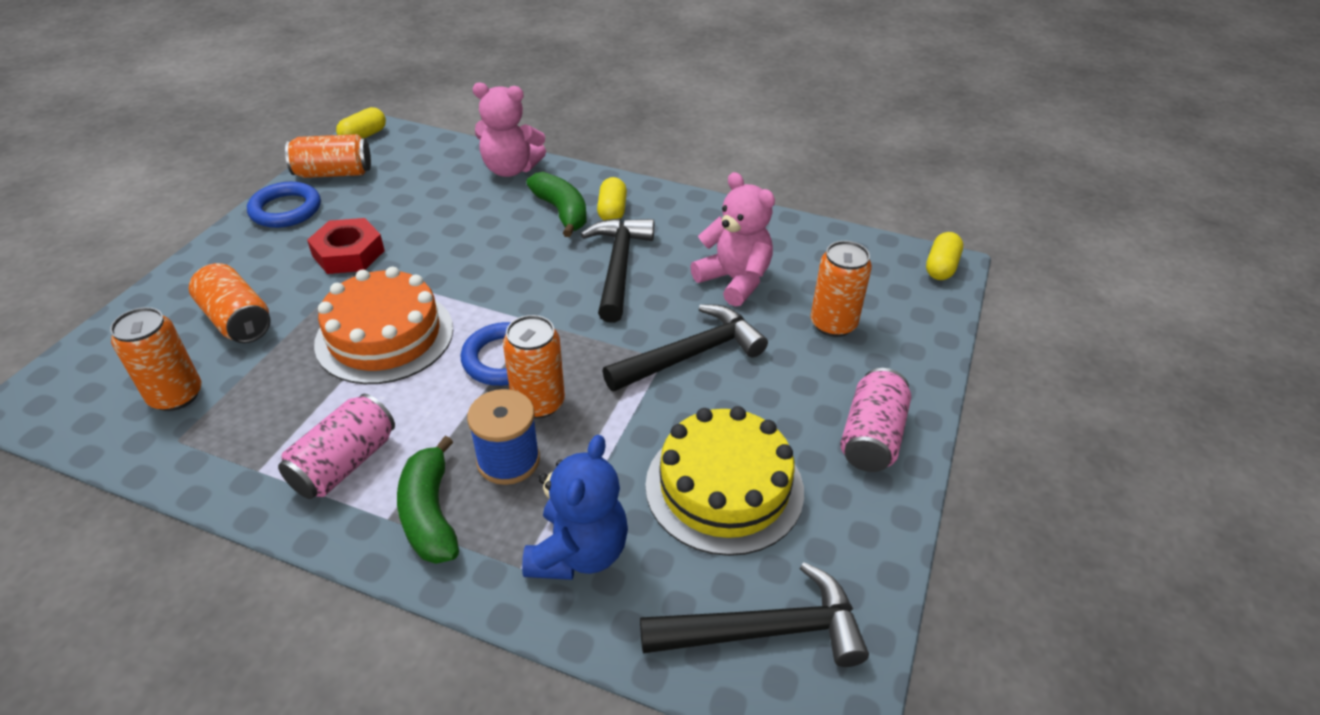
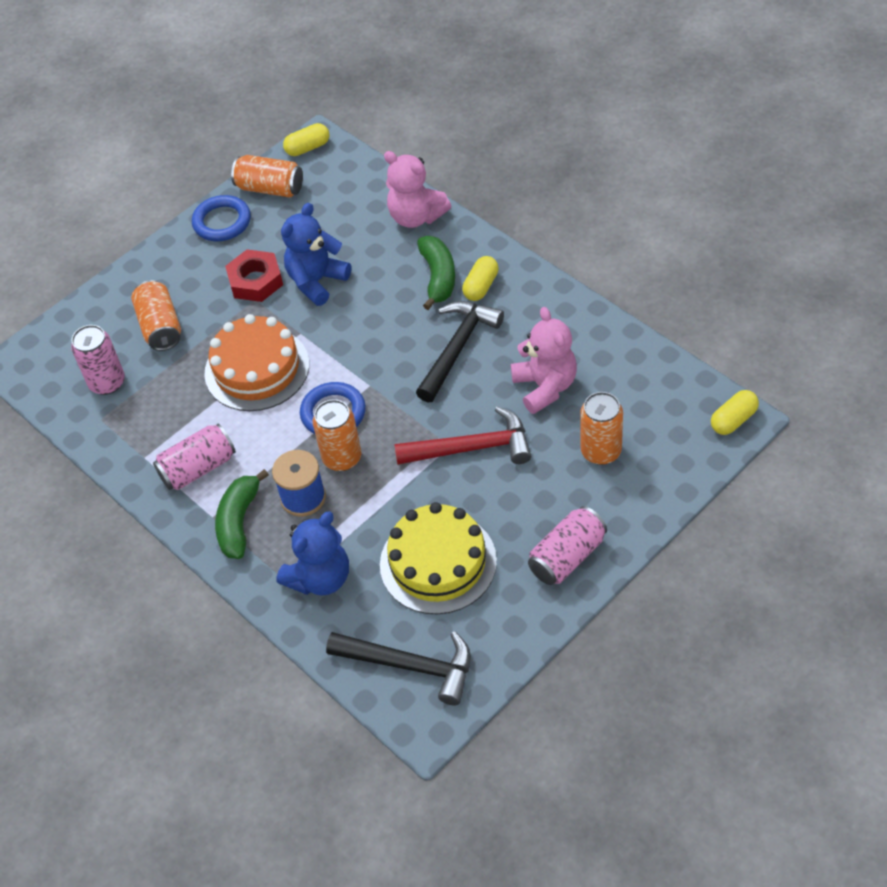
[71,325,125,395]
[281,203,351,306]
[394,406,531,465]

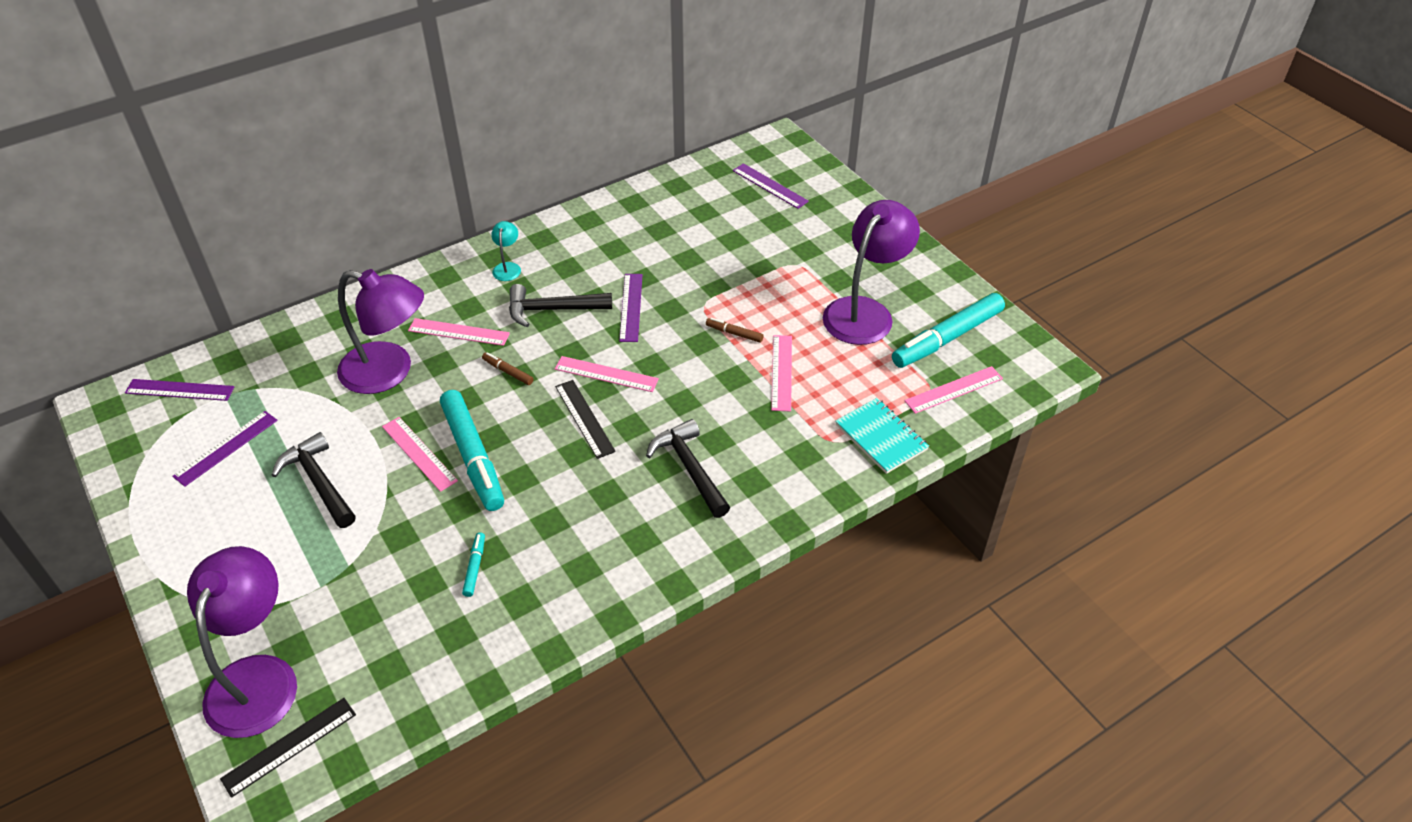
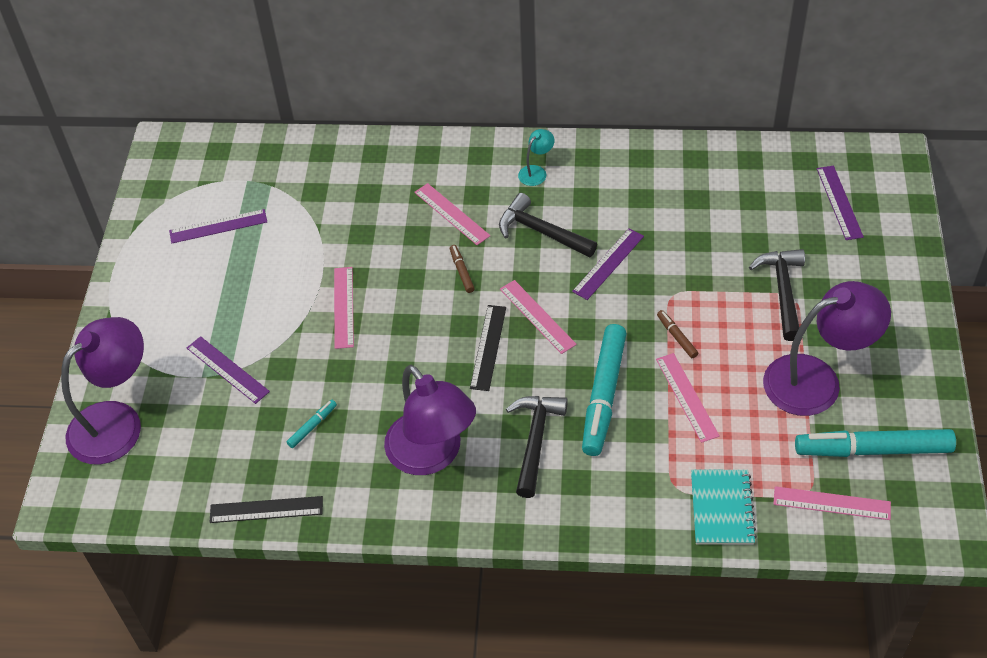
[187,336,270,404]
[210,496,323,523]
[384,365,476,475]
[582,324,627,456]
[656,353,720,443]
[749,249,805,341]

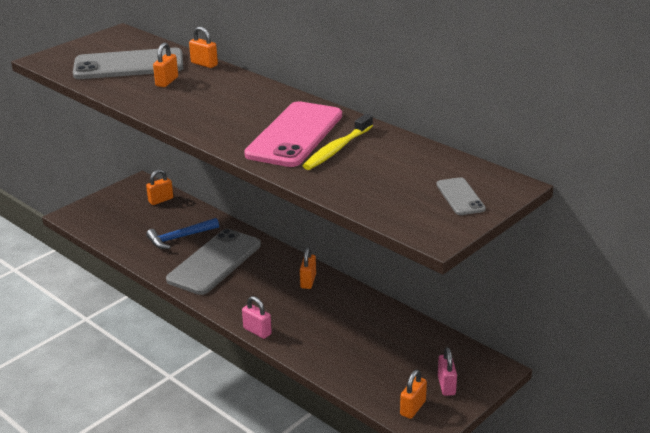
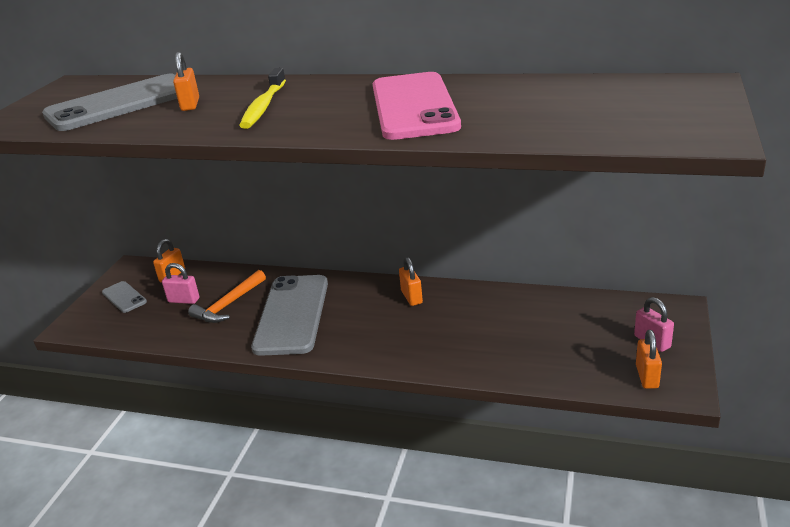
[102,281,147,313]
[162,263,199,304]
[188,270,266,323]
[239,68,286,129]
[189,27,218,68] (first image)

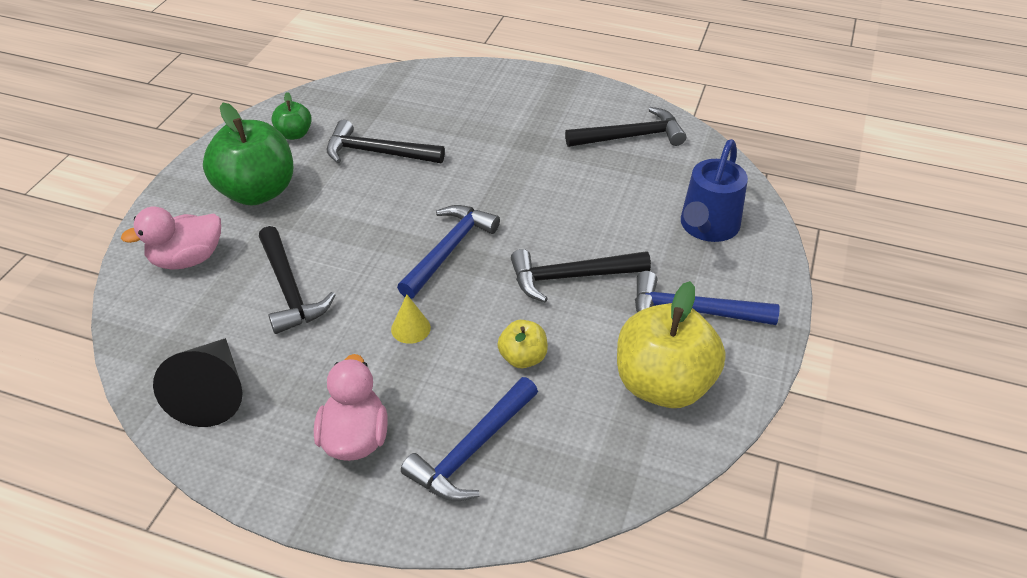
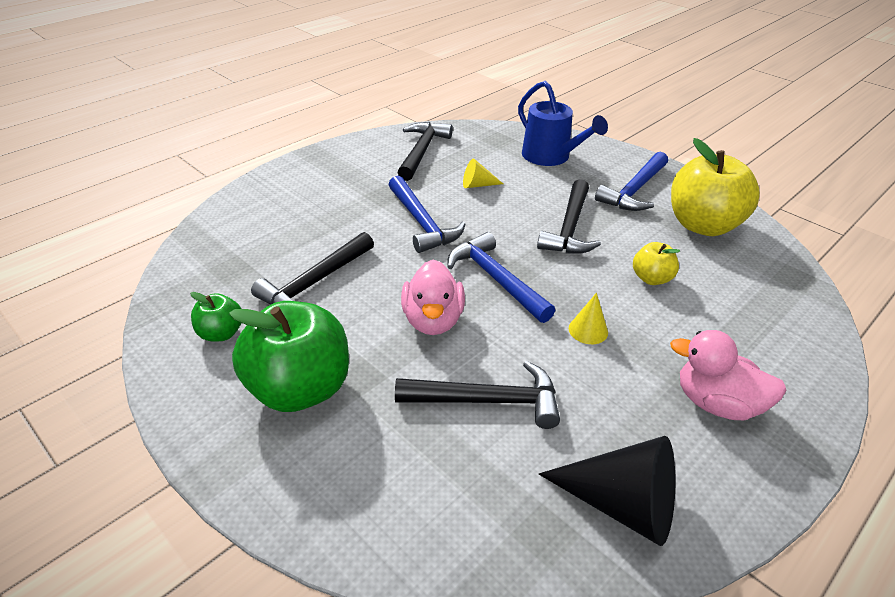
[389,176,465,253]
[401,259,465,335]
[463,159,503,188]

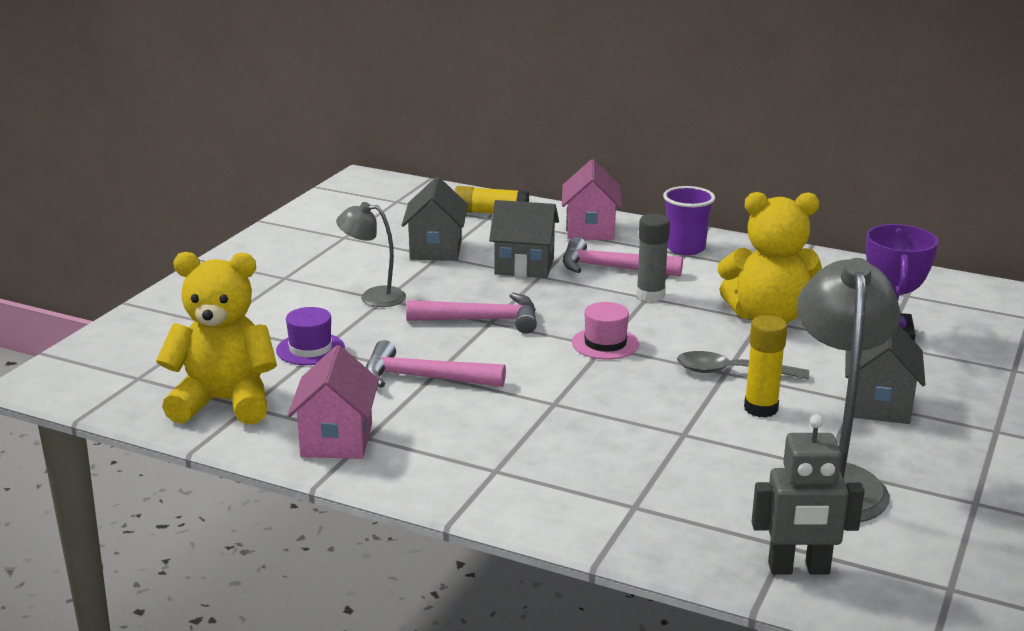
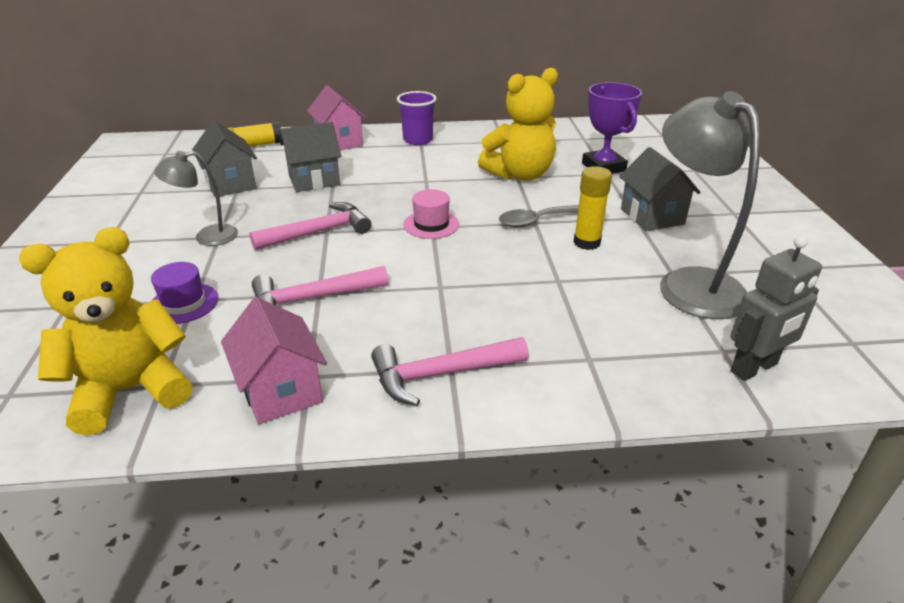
[371,337,529,406]
[636,214,670,302] (first image)

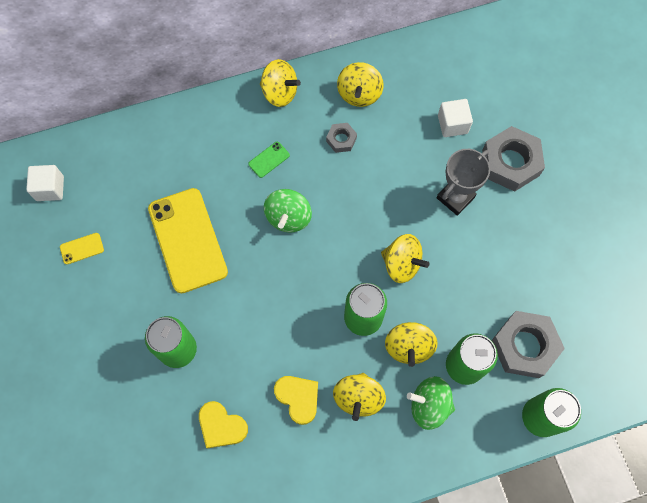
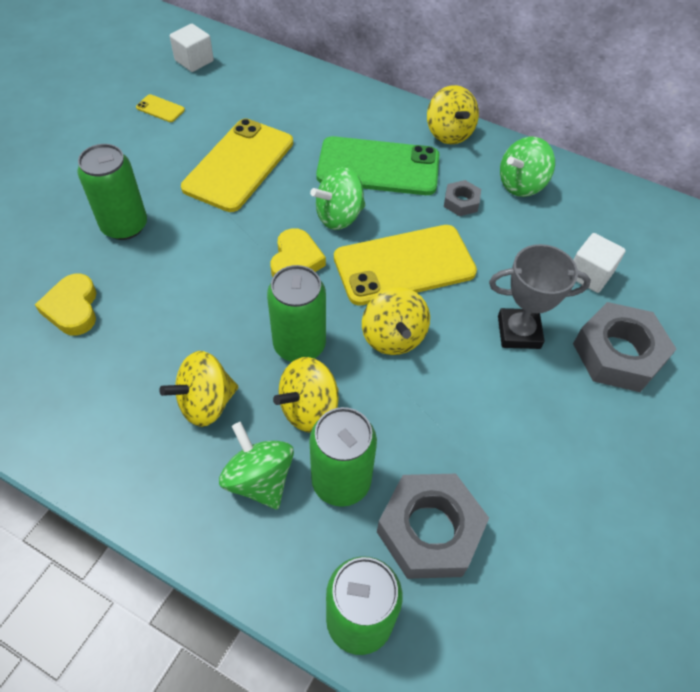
[271,228,326,277]
[316,136,439,195]
[334,225,477,306]
[500,137,555,197]

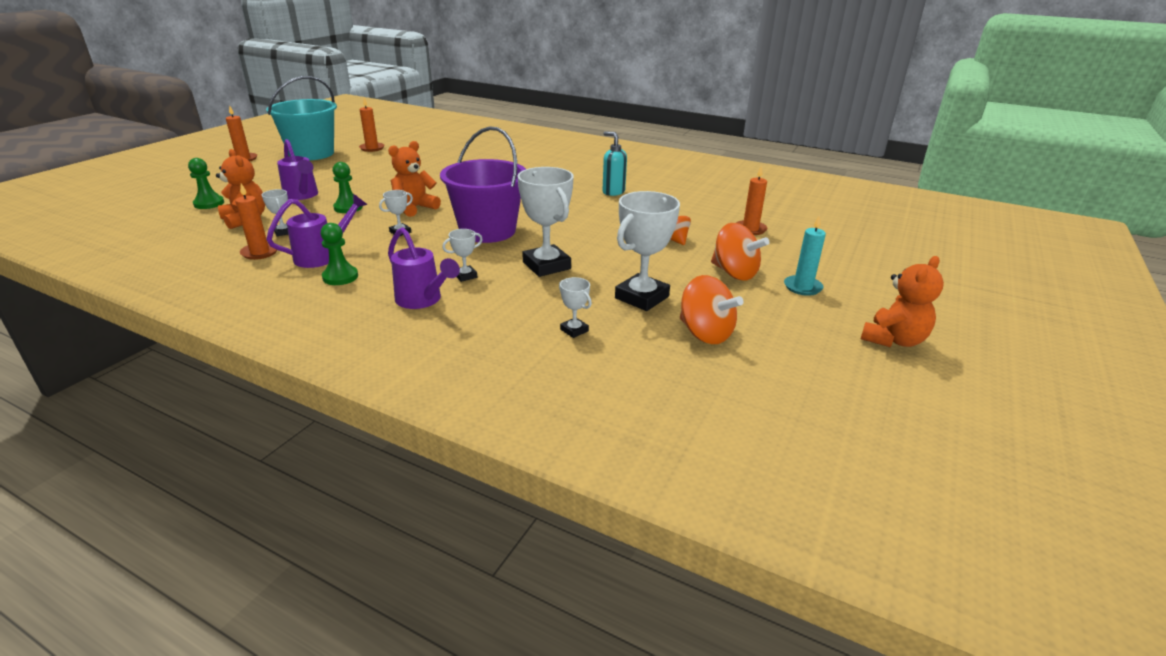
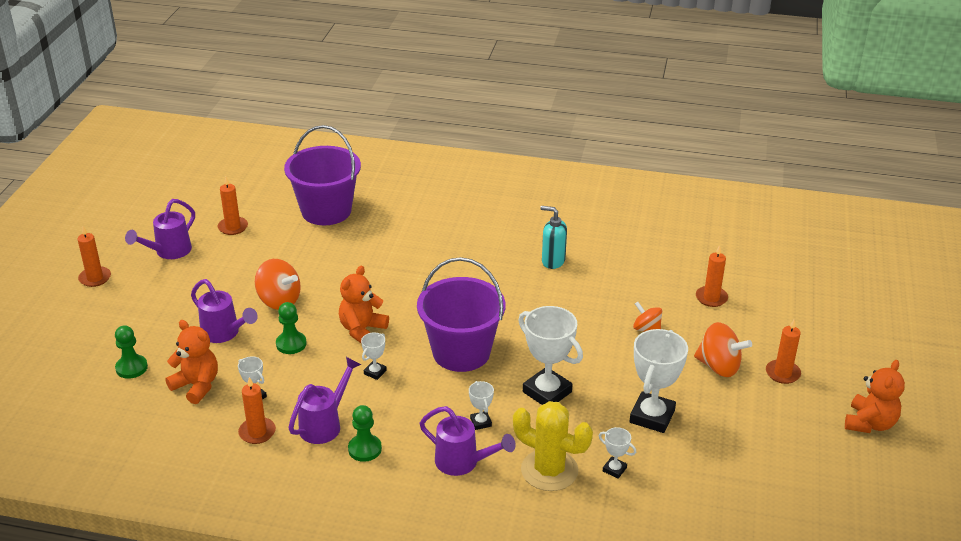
[125,199,195,259]
[255,259,301,310]
[284,125,361,225]
[469,381,494,430]
[513,401,593,491]
[766,320,801,384]

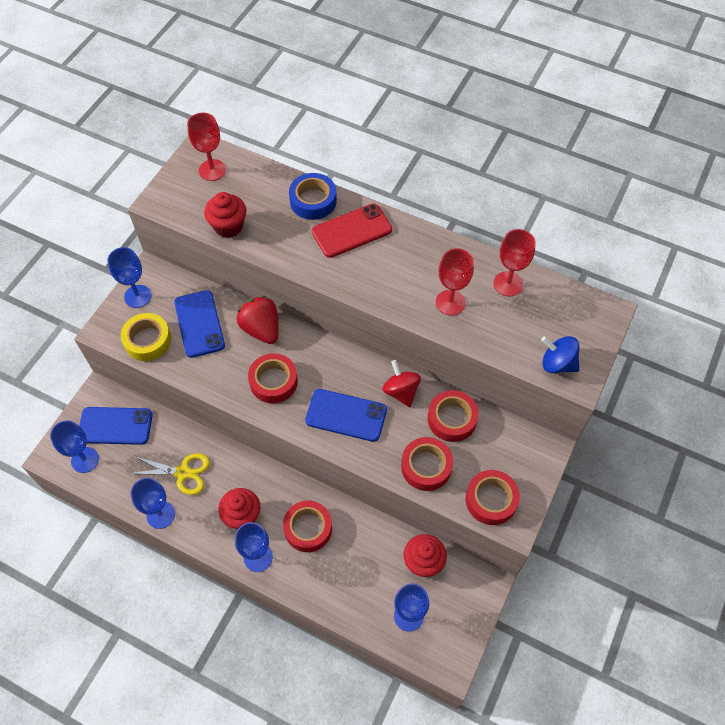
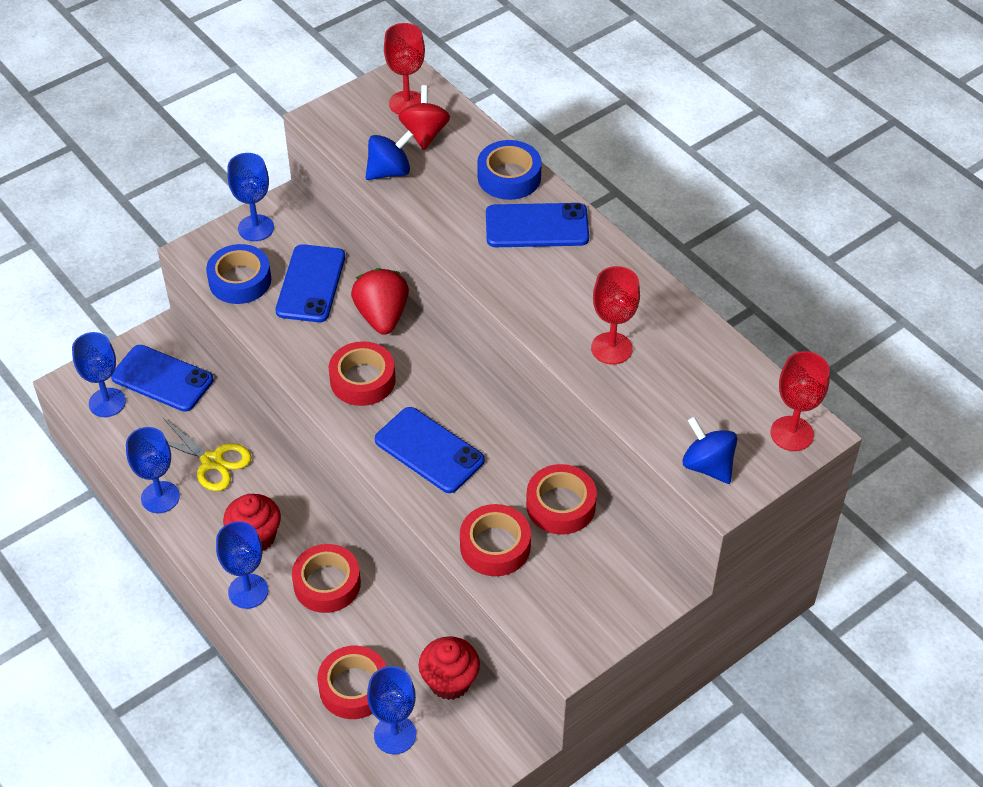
[206,244,271,304]
[317,646,387,719]
[365,130,414,180]
[398,85,450,150]
[486,203,589,247]
[771,351,830,451]

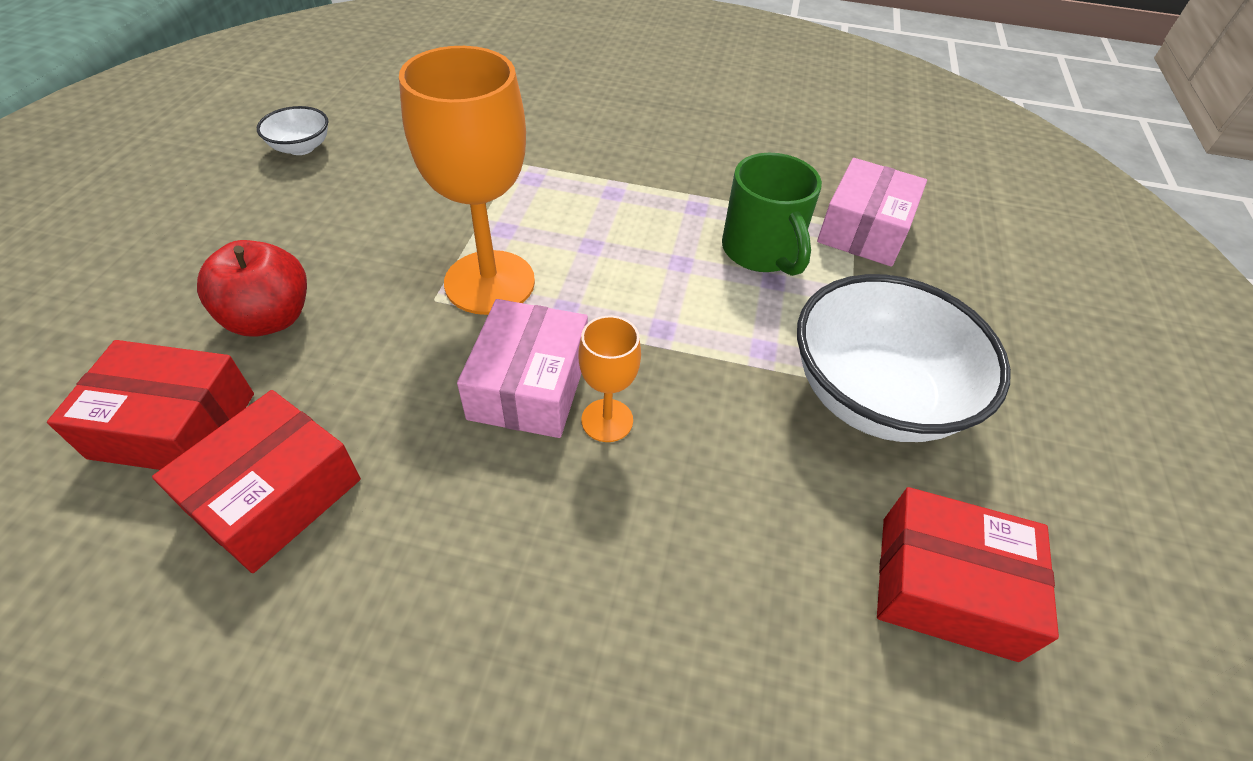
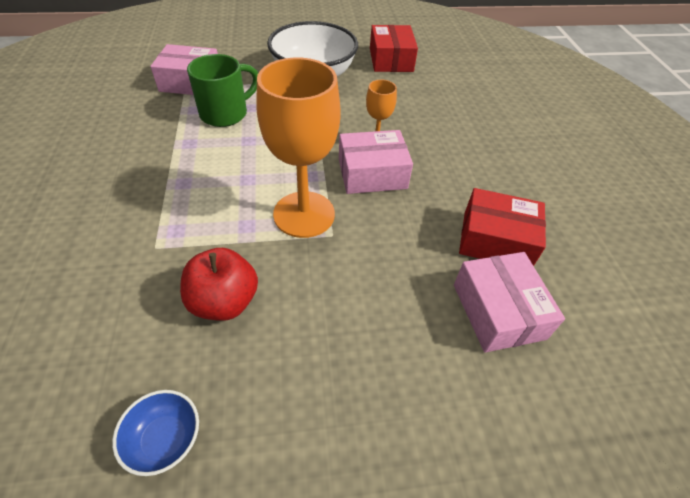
[112,390,199,476]
[180,248,258,321]
[454,252,565,353]

